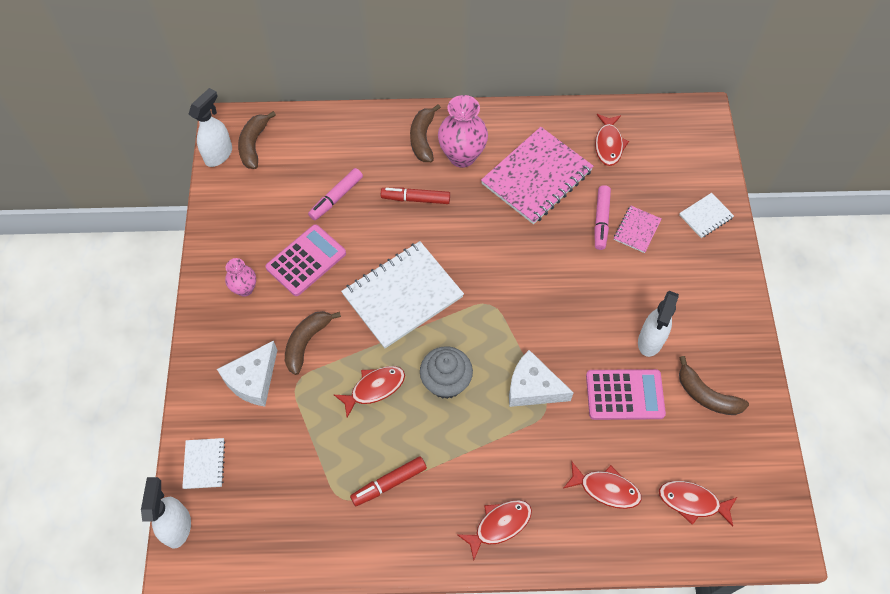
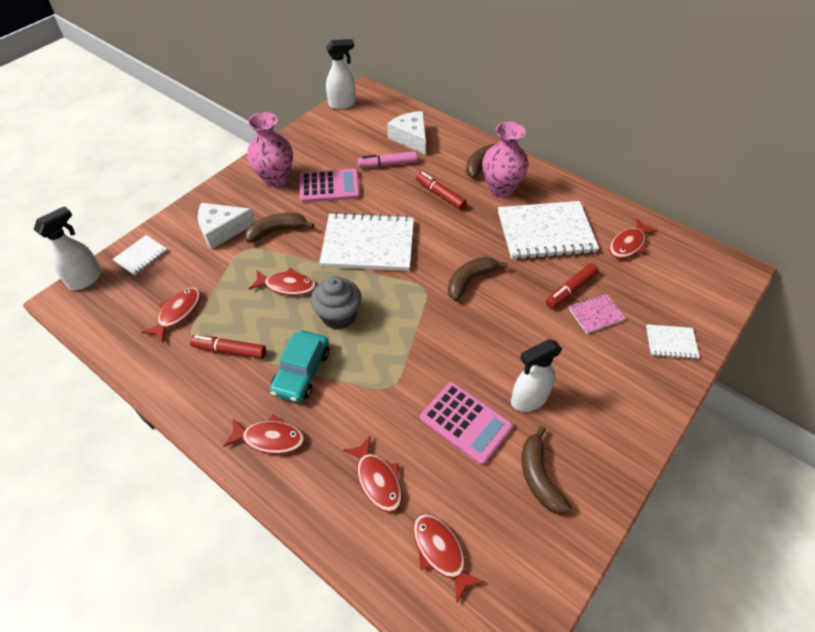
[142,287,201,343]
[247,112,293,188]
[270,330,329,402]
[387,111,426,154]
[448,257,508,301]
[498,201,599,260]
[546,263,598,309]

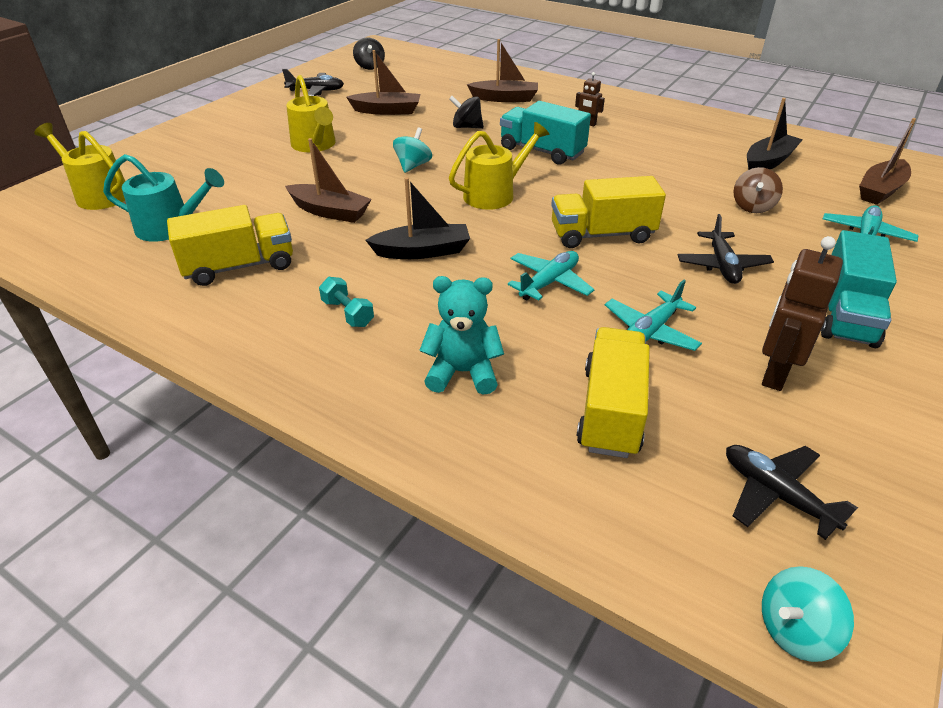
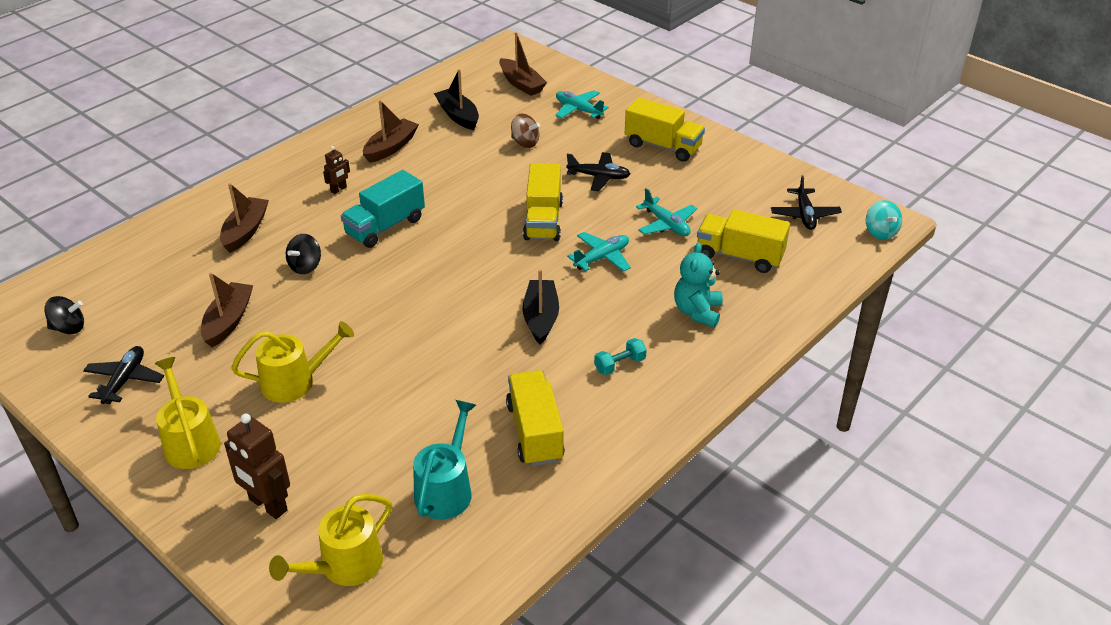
[154,357,221,469]
[224,414,290,519]
[363,100,419,163]
[567,232,631,272]
[625,98,705,162]
[771,175,842,230]
[393,128,432,173] (first image)

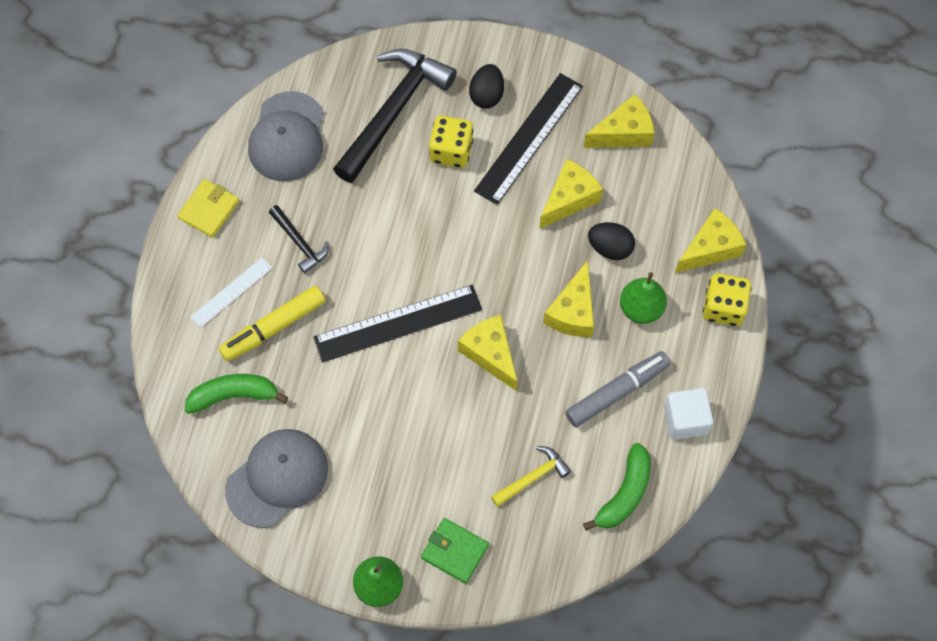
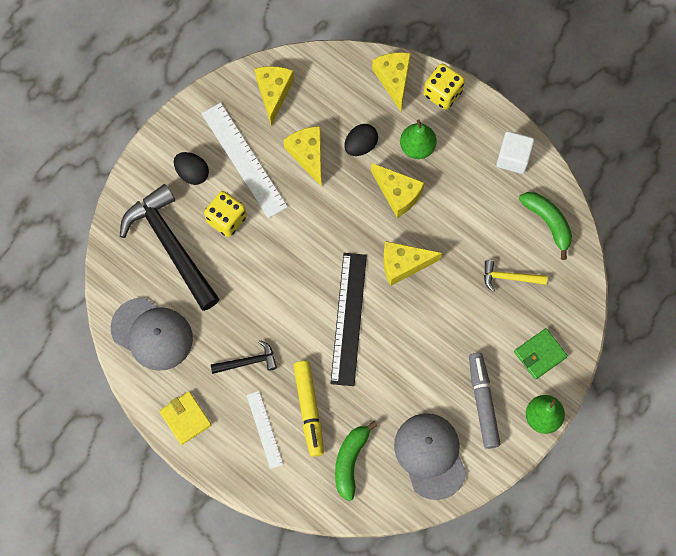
[202,103,288,218]
[469,353,500,449]
[484,260,547,292]

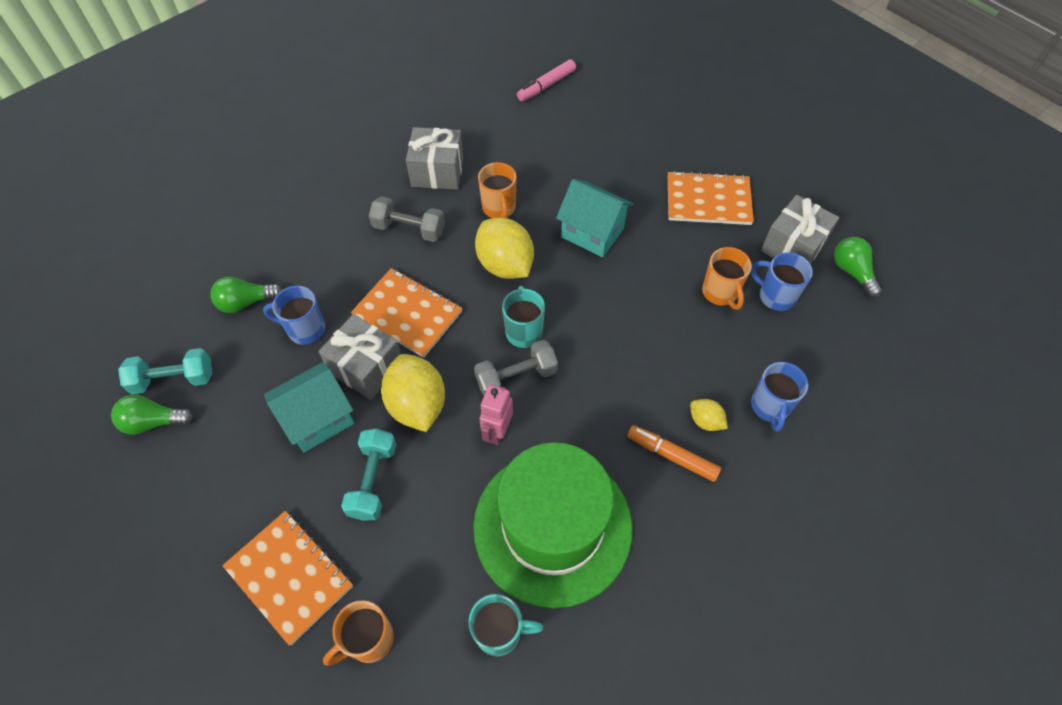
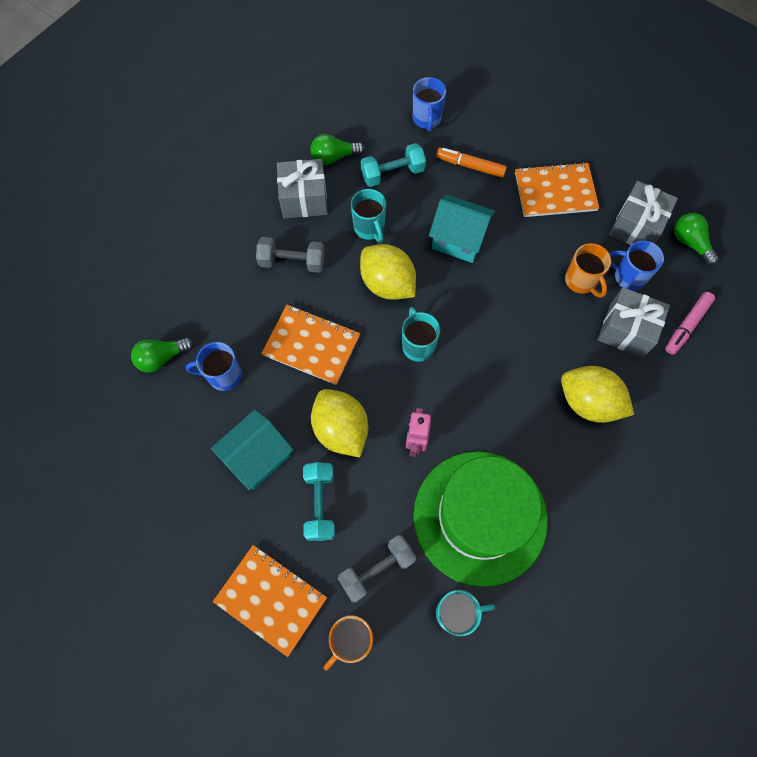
[310,134,365,165]
[338,535,416,602]
[351,189,386,243]
[361,143,426,187]
[413,77,446,132]
[436,148,507,178]
[561,366,634,423]
[598,287,670,358]
[665,292,715,355]

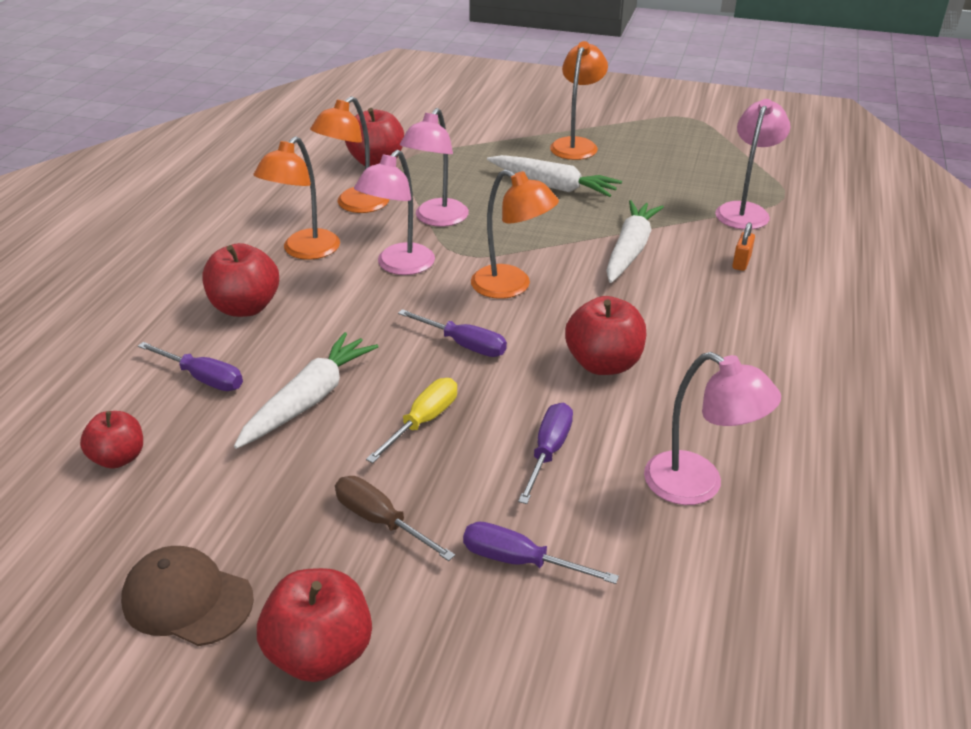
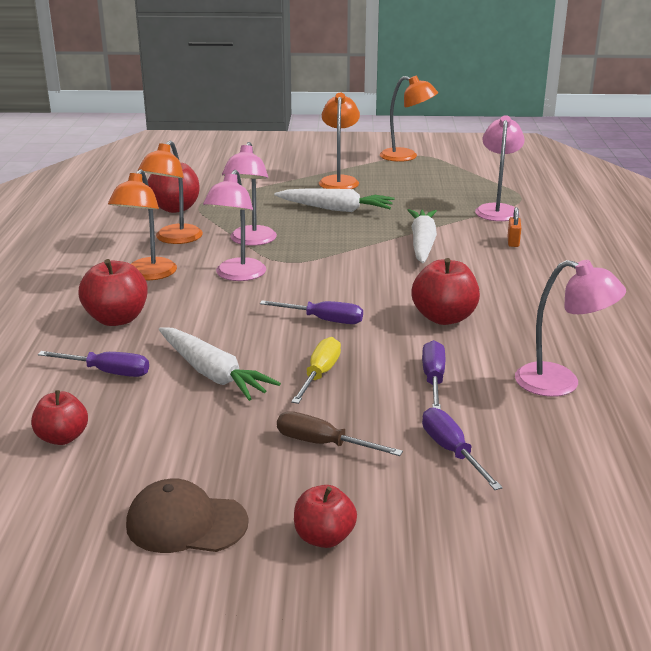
[159,327,281,401]
[294,485,357,548]
[380,75,438,162]
[422,407,503,490]

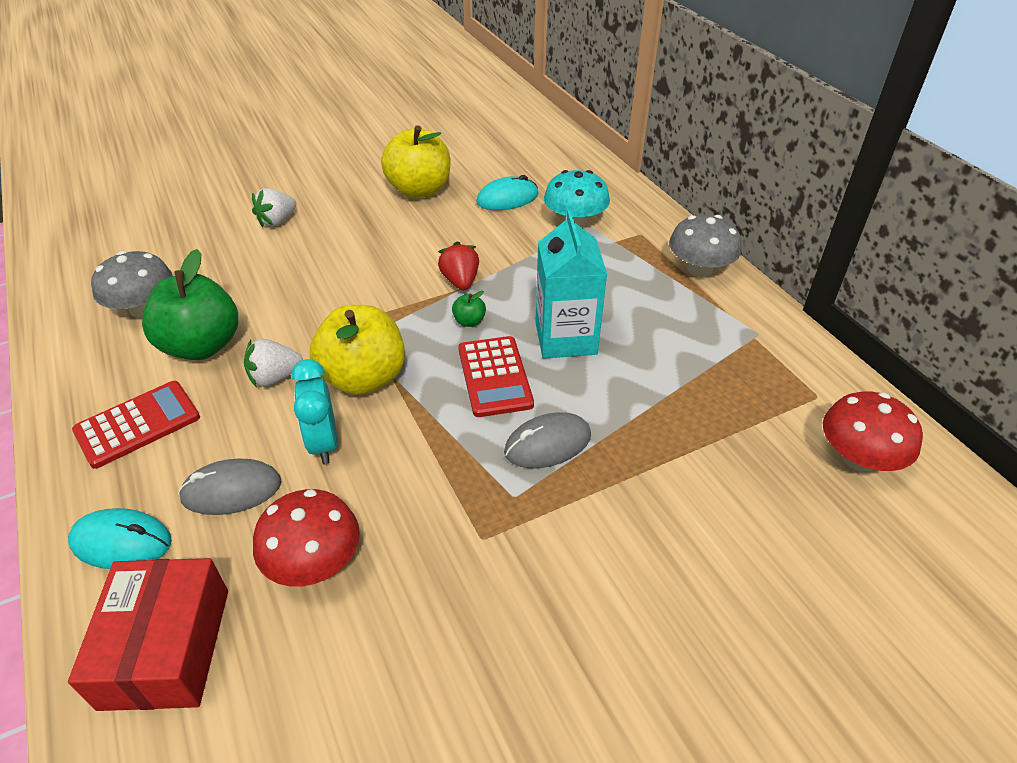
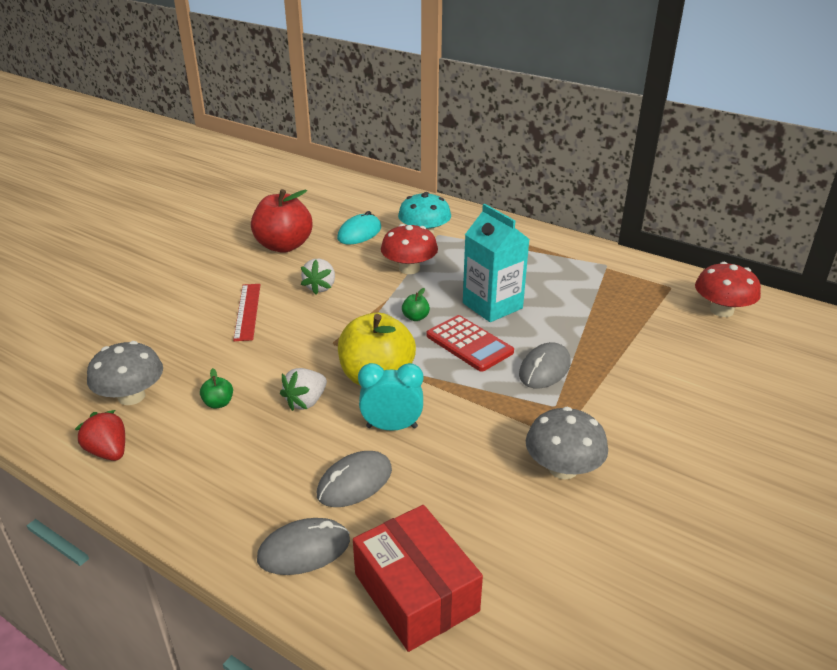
[75,410,125,461]
[200,368,233,409]
[233,284,261,341]
[251,189,312,253]
[257,518,350,575]
[301,259,335,295]
[358,363,423,431]
[381,224,438,274]
[526,407,608,479]
[72,381,200,469] (first image)

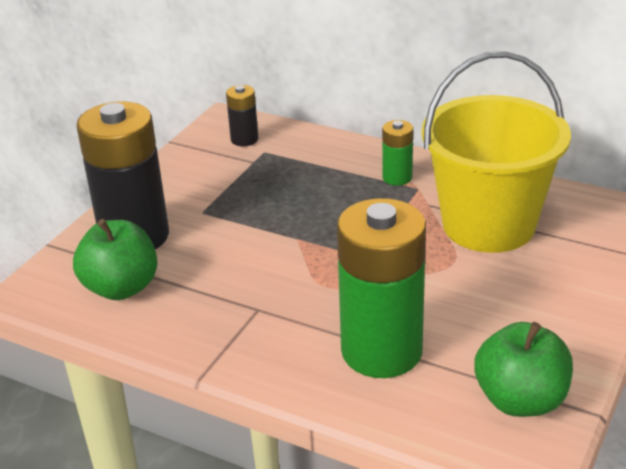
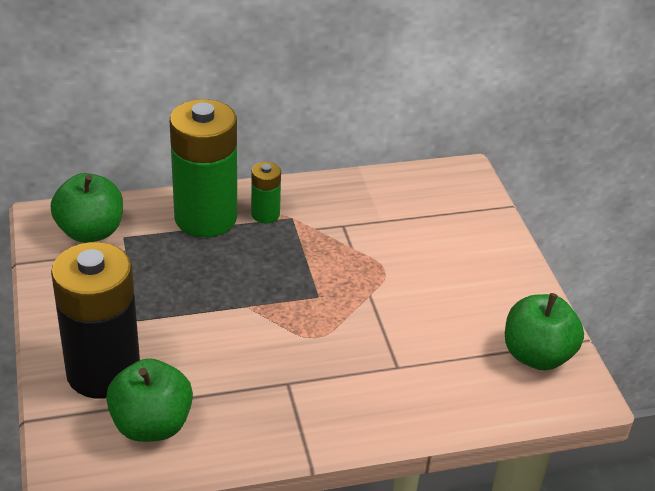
[51,173,123,243]
[170,99,237,237]
[421,51,571,253] (first image)

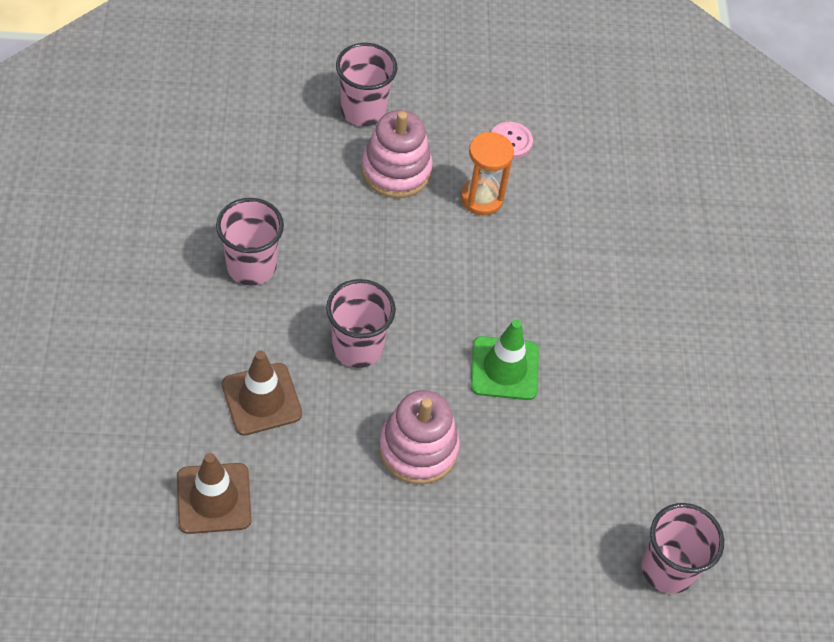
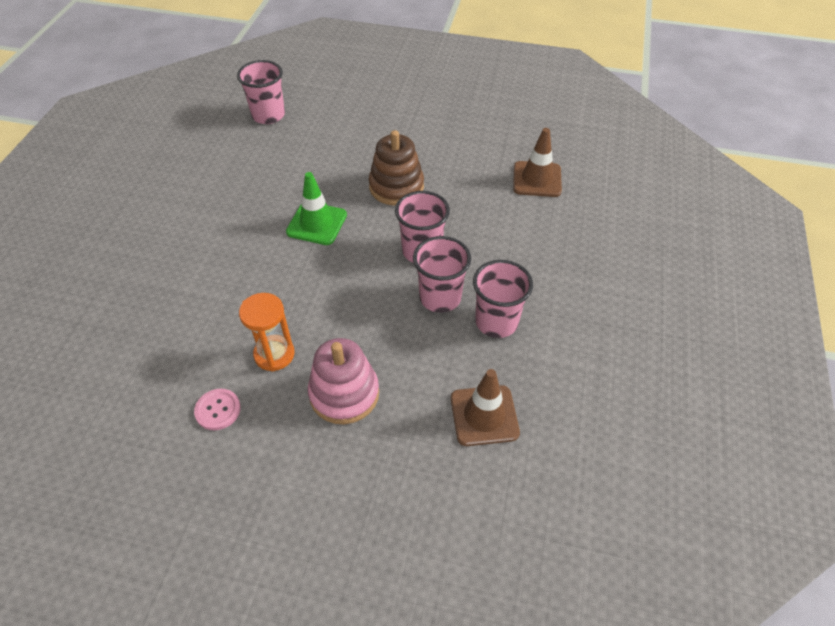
[369,130,424,206]
[413,236,471,313]
[451,369,520,446]

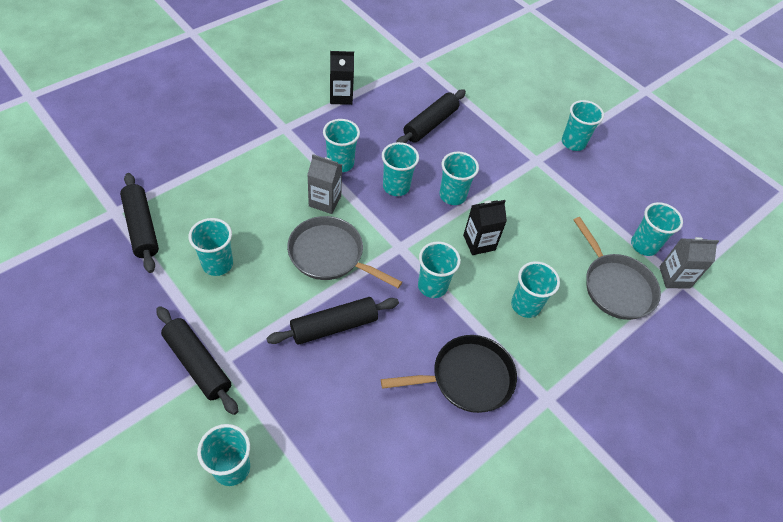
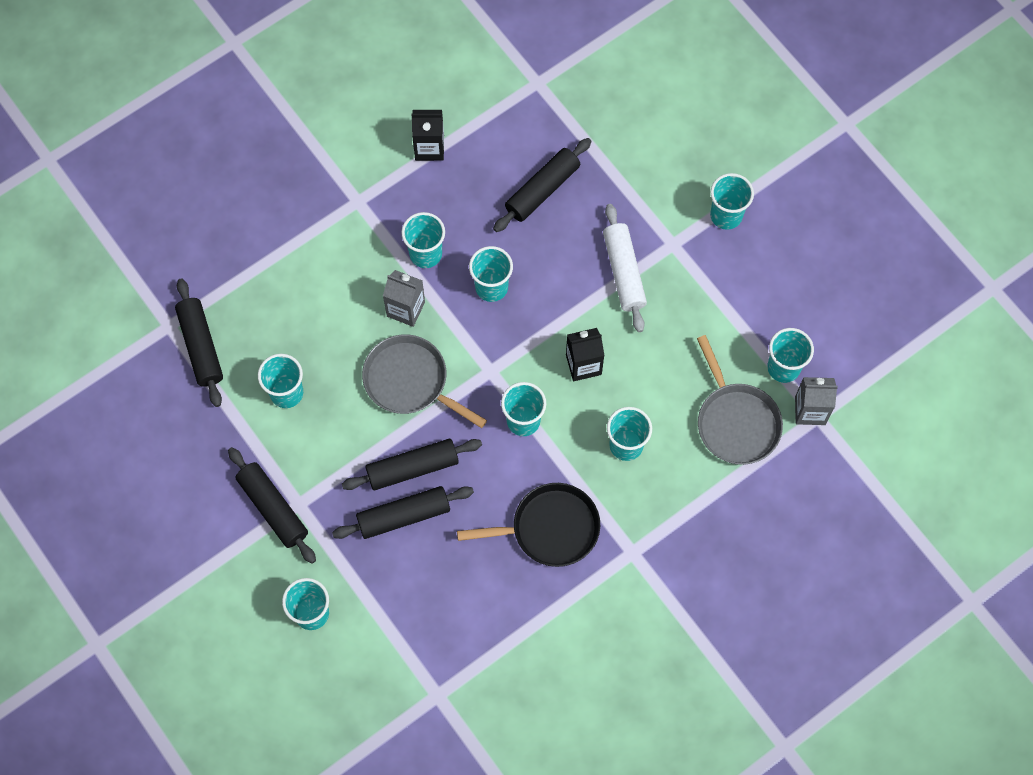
[332,486,474,539]
[603,204,647,332]
[440,152,479,205] (first image)

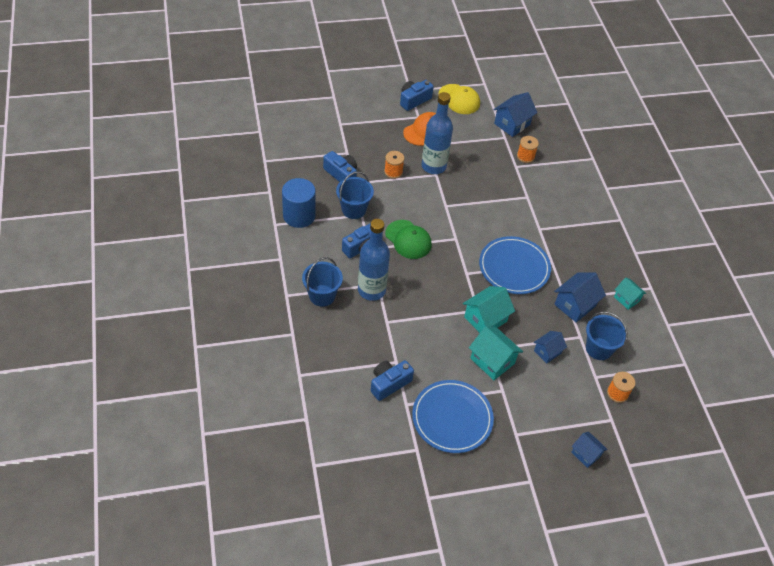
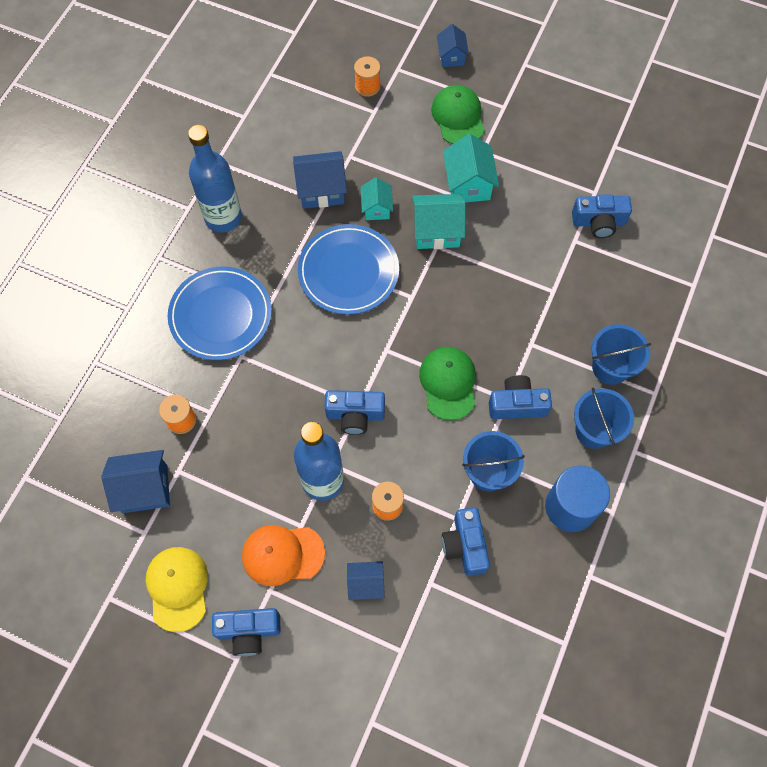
[168,267,272,360]
[188,125,242,232]
[325,390,385,435]
[347,561,385,600]
[361,177,393,220]
[431,85,484,144]
[574,388,634,449]

